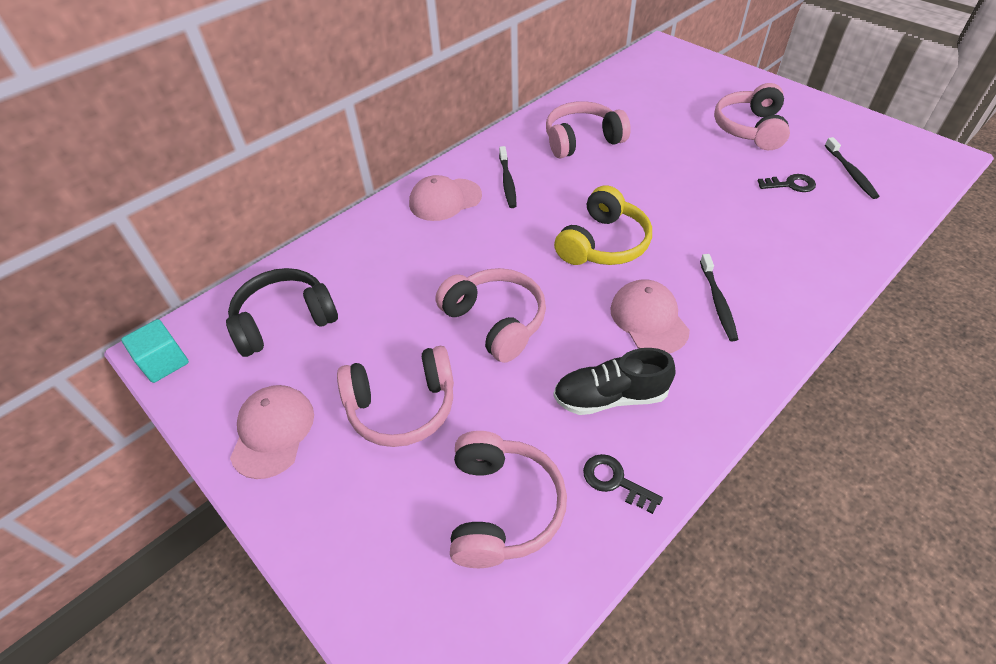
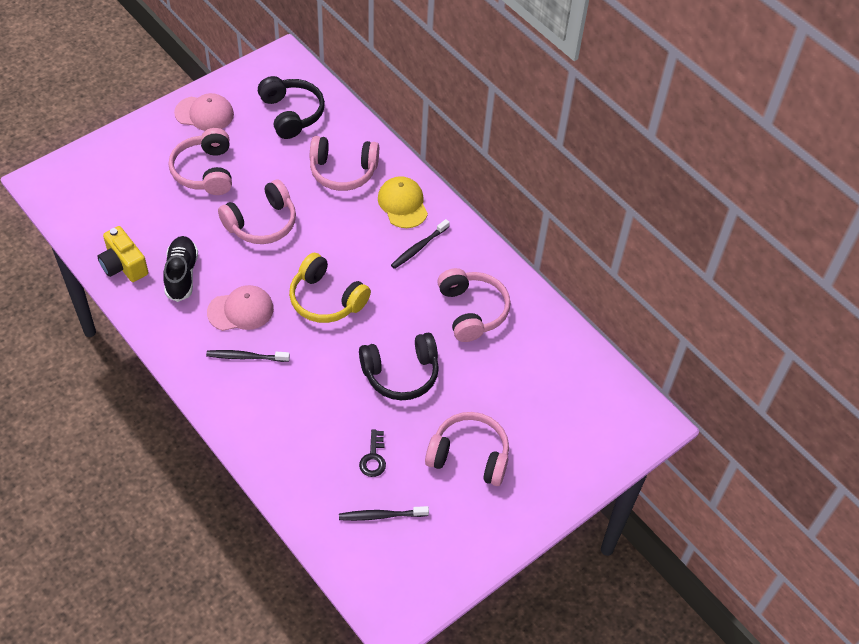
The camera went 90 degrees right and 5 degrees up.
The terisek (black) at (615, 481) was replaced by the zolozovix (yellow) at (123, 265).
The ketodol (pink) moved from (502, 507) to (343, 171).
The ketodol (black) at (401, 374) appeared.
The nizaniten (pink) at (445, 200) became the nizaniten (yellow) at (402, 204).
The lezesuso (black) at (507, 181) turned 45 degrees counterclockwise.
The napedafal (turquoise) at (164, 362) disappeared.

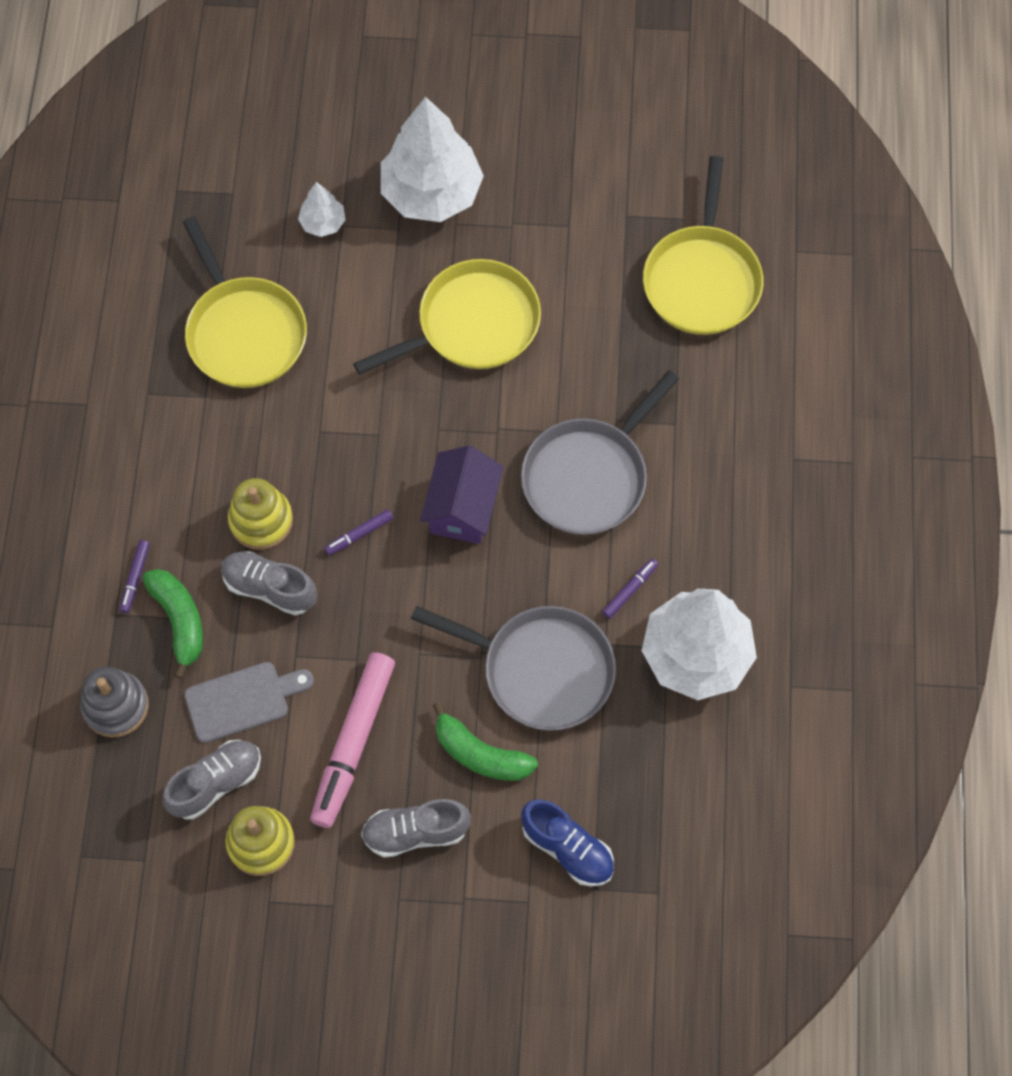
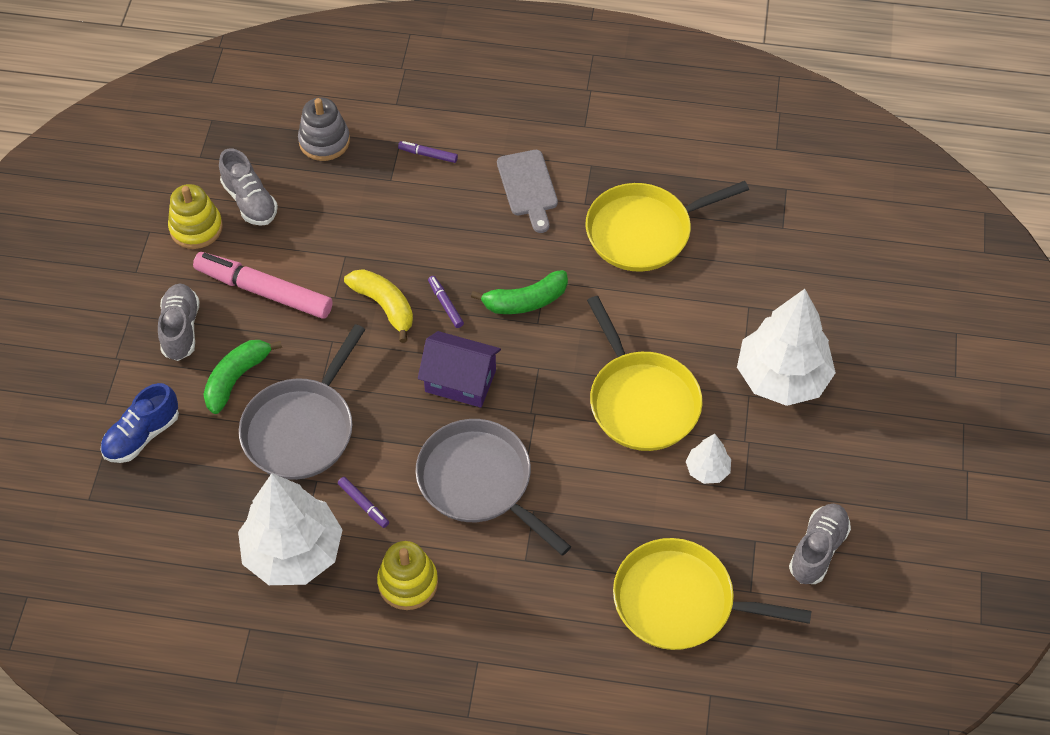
The camera went 95 degrees right and 10 degrees down.
The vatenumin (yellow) at (384, 306) appeared.
The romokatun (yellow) moved from (261, 520) to (408, 583).
The vatenumin (green) moved from (179, 621) to (525, 301).
The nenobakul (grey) moved from (243, 700) to (528, 187).
The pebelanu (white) moved from (323, 223) to (707, 470).
The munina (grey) moved from (269, 588) to (817, 550).

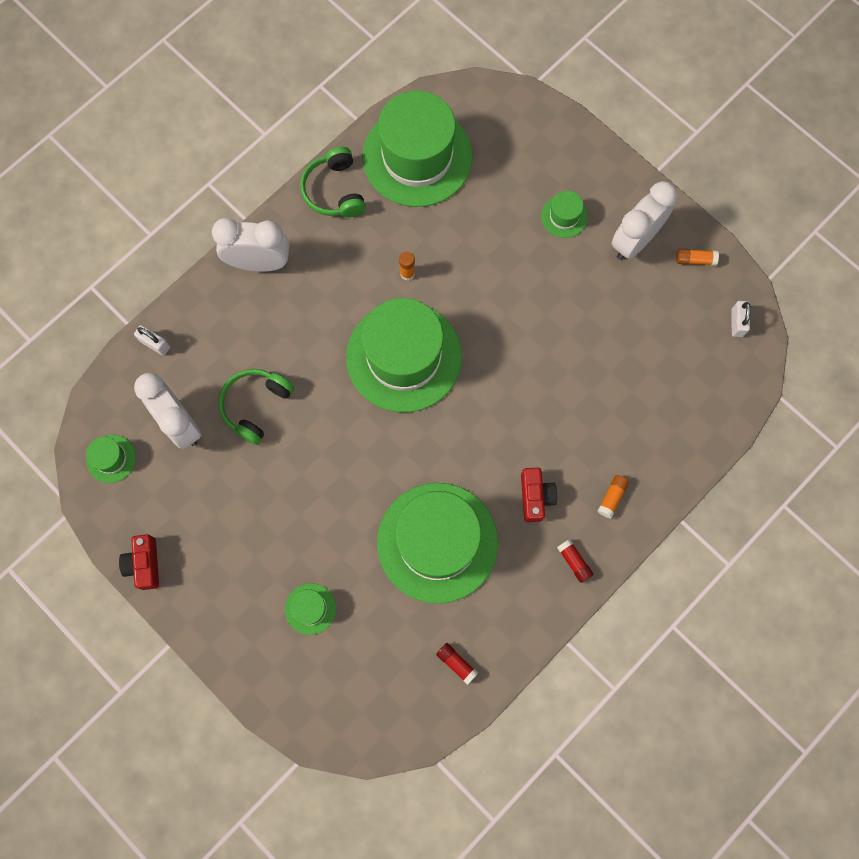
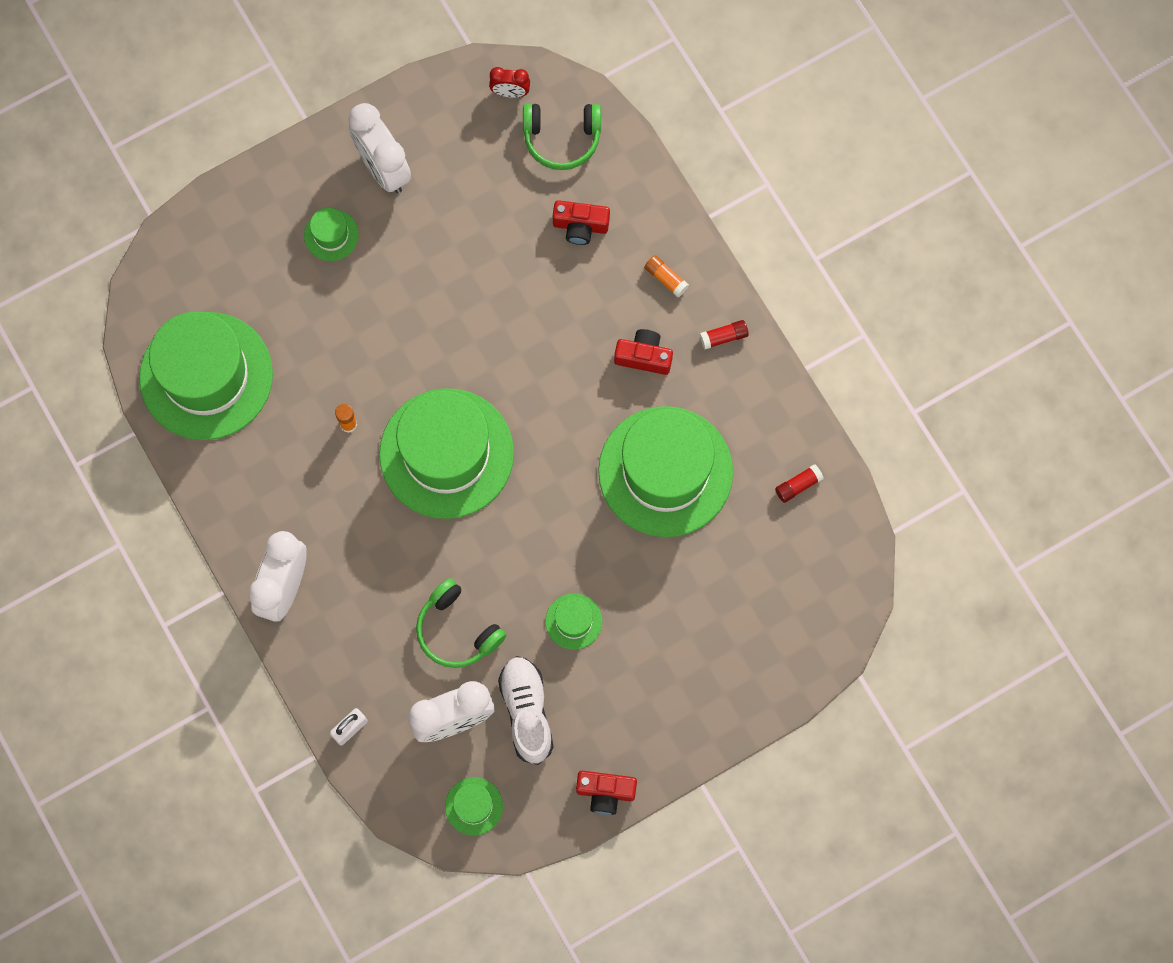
The camera went 75 degrees left and 0 degrees up.
The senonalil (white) at (737, 323) was replaced by the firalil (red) at (510, 92).
The munina (white) at (526, 712) appeared.
The ketodol (green) moved from (334, 191) to (562, 138).
The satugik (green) moved from (310, 608) to (573, 621).
The zolozovix (red) at (580, 226) appeared.
The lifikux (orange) at (695, 260) disappeared.

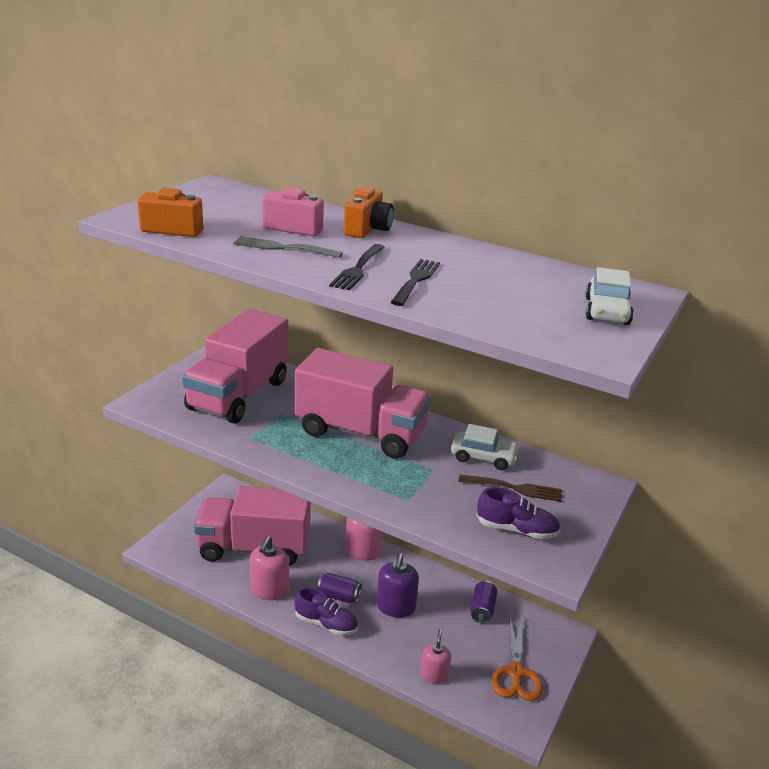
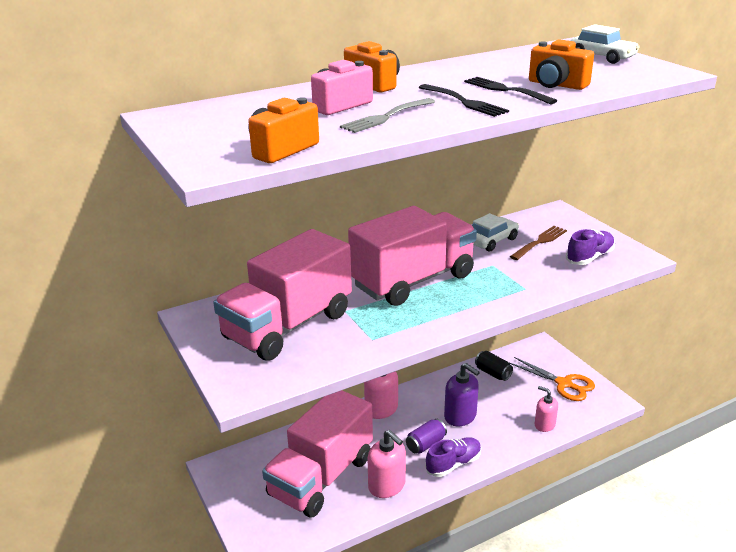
The camera went 55 degrees left and 0 degrees up.
The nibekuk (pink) at (238, 395) turned 75 degrees clockwise.
The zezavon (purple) at (482, 609) became the zezavon (black) at (492, 373).
The zolozovix (orange) at (556, 85) appeared.

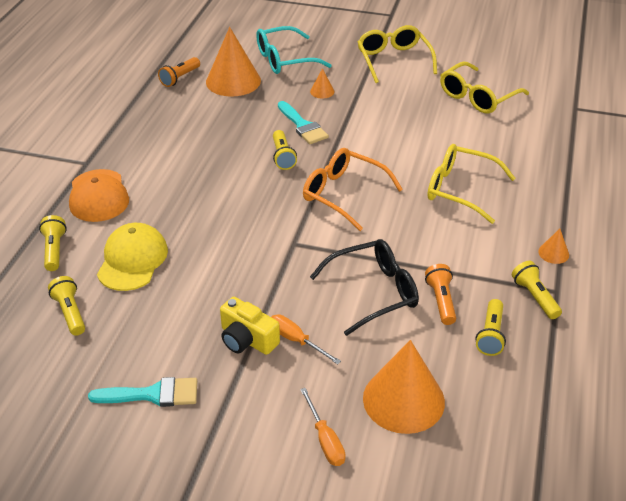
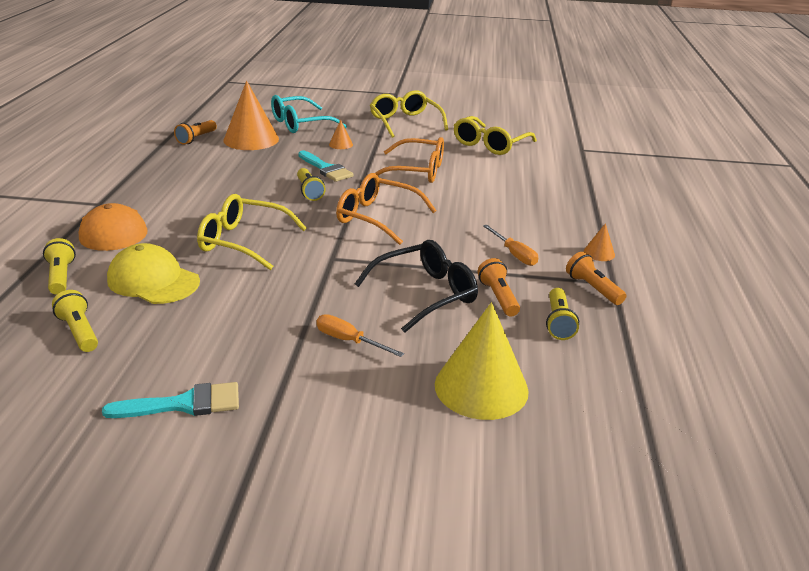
The camera went 10 degrees left and 10 degrees down.
The nizaniten (yellow) at (132, 260) turned 60 degrees counterclockwise.
The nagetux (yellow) moved from (460, 189) to (243, 241).
The nagetux (orange) at (417, 171) appeared.
The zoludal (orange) at (403, 399) became the zoludal (yellow) at (481, 387).
The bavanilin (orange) moved from (325, 440) to (514, 254).
The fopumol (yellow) at (535, 297) became the fopumol (orange) at (593, 288).
The zolozovix (yellow) at (247, 339) disappeared.

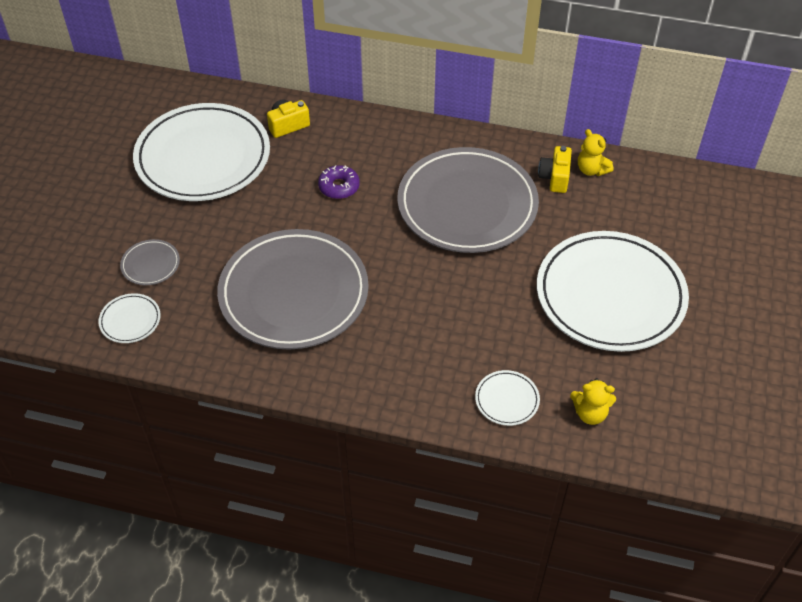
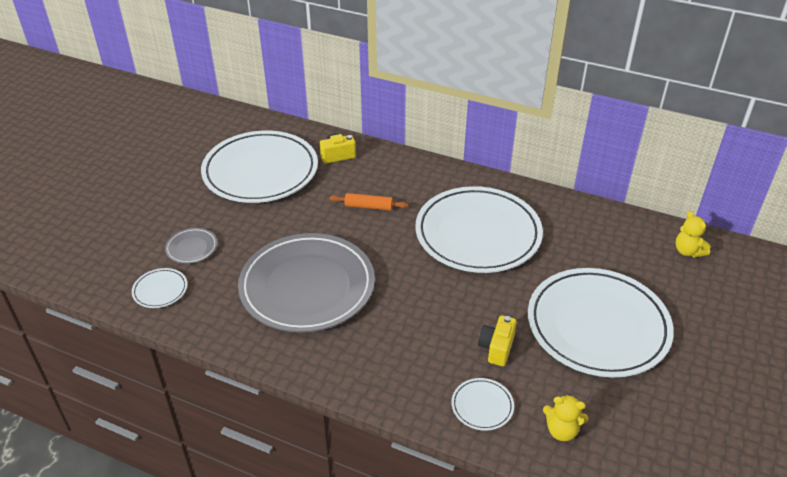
The camera went 10 degrees right and 10 degrees down.
The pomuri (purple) at (339, 187) was replaced by the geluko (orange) at (368, 206).
The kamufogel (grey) at (467, 205) became the kamufogel (white) at (478, 234).
The zolozovix (yellow) moved from (555, 178) to (496, 348).
The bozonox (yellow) moved from (591, 170) to (688, 251).

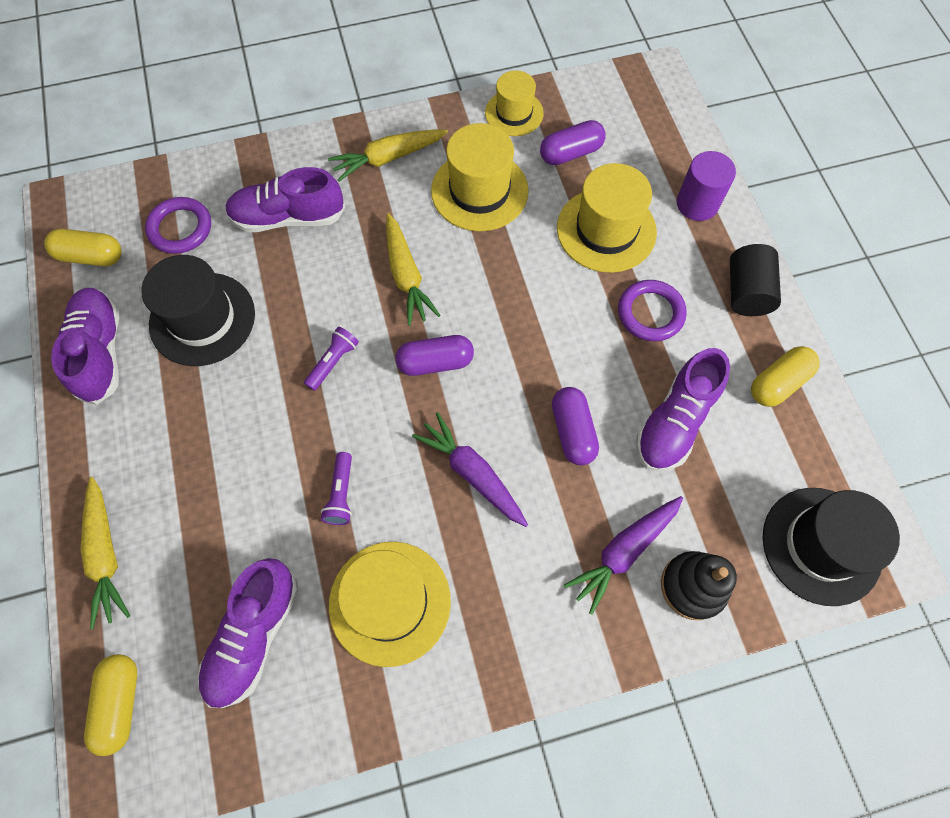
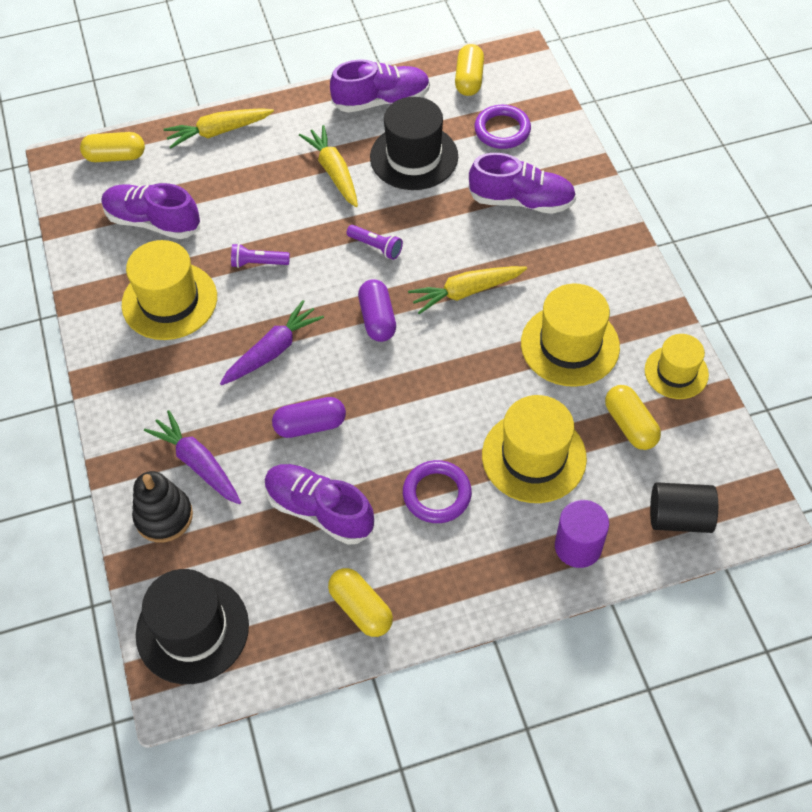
The camera went 90 degrees right and 10 degrees down.
The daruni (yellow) moved from (388, 158) to (333, 172).
The munina (purple) at (288, 217) turned 105 degrees clockwise.
The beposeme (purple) at (571, 153) became the beposeme (yellow) at (630, 425).
The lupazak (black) moved from (746, 292) to (679, 517).

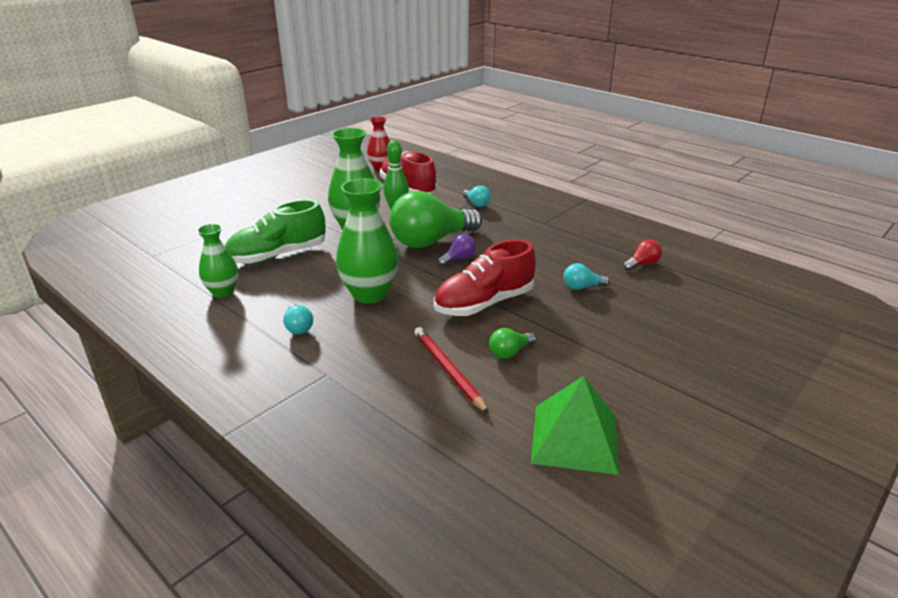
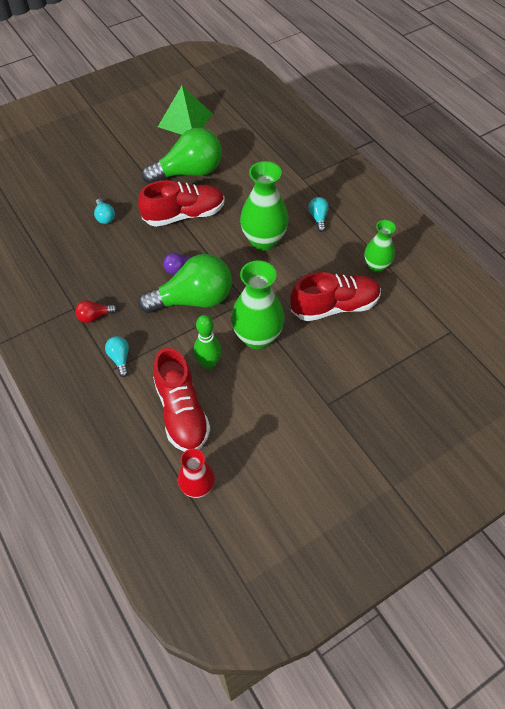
The camera went 165 degrees left and 25 degrees up.
The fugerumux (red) moved from (642, 264) to (94, 316).
The fugerumux (turquoise) at (582, 287) turned 60 degrees clockwise.
The fugerumux (green) at (510, 352) changed to 2.37 times the size.
The munina (green) at (277, 255) became the munina (red) at (334, 306).
The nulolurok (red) at (448, 371) disappeared.

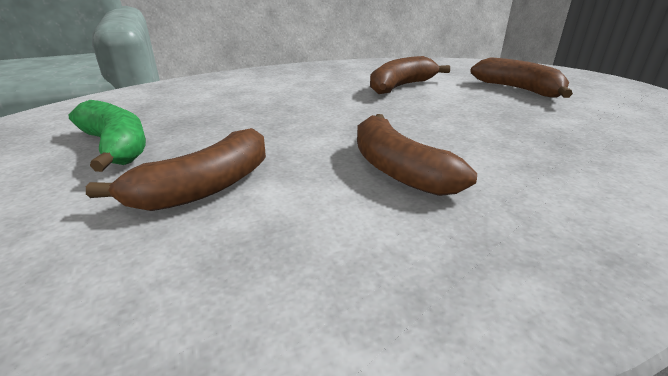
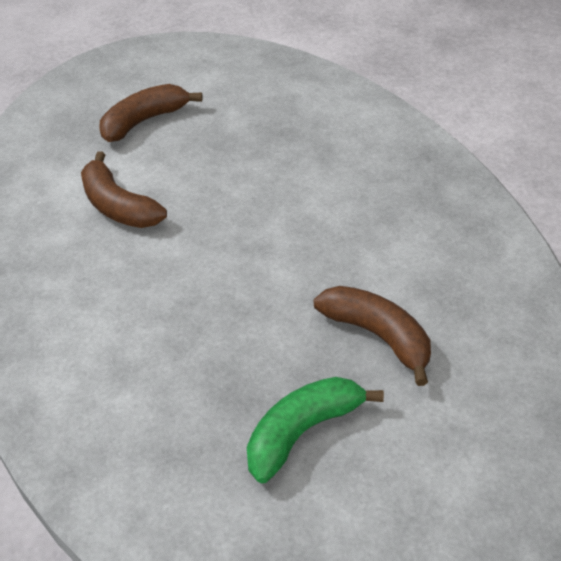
The camera went 90 degrees left and 15 degrees up.
The vatenumin (brown) at (398, 170) disappeared.

